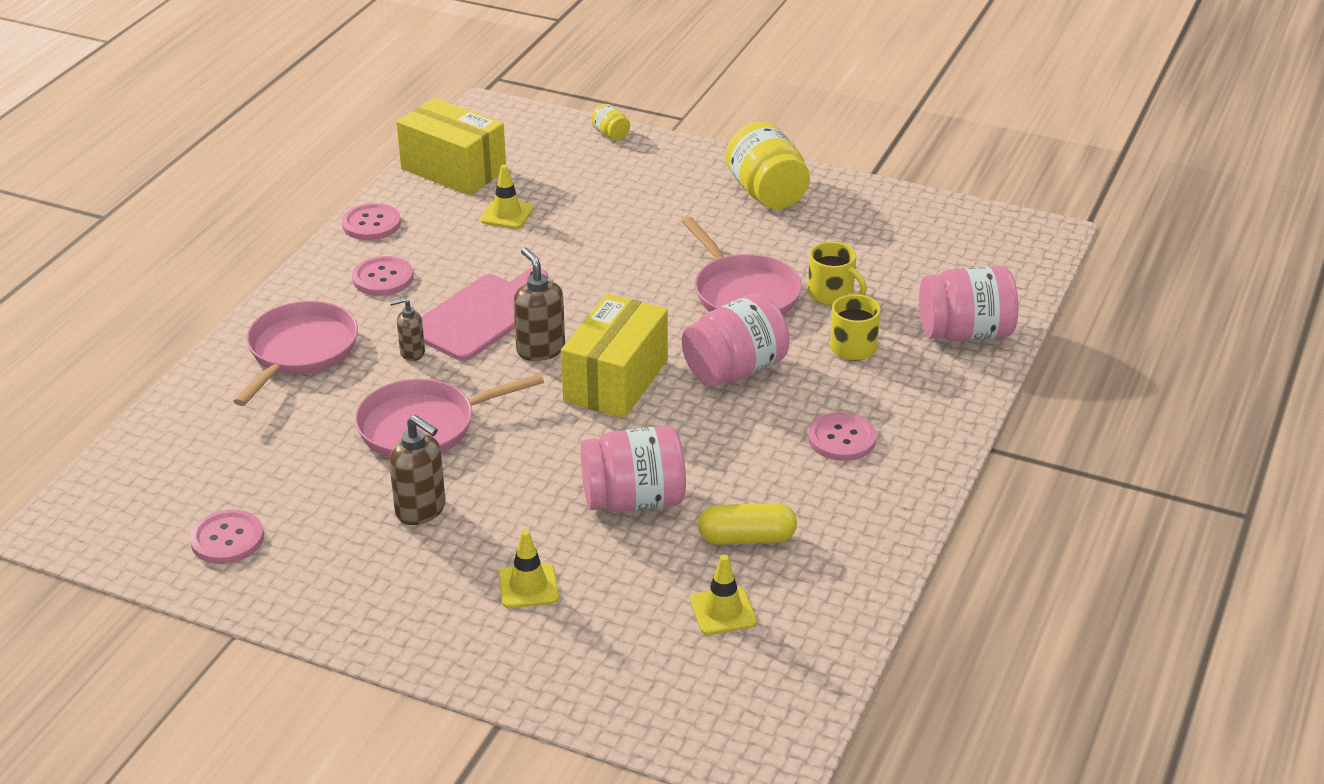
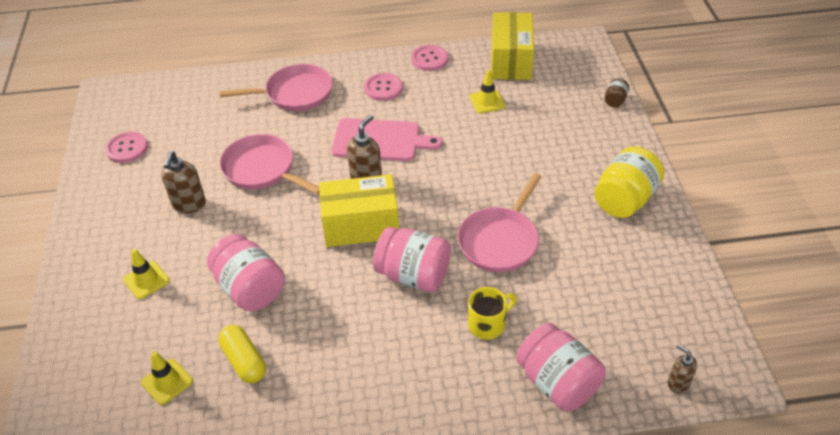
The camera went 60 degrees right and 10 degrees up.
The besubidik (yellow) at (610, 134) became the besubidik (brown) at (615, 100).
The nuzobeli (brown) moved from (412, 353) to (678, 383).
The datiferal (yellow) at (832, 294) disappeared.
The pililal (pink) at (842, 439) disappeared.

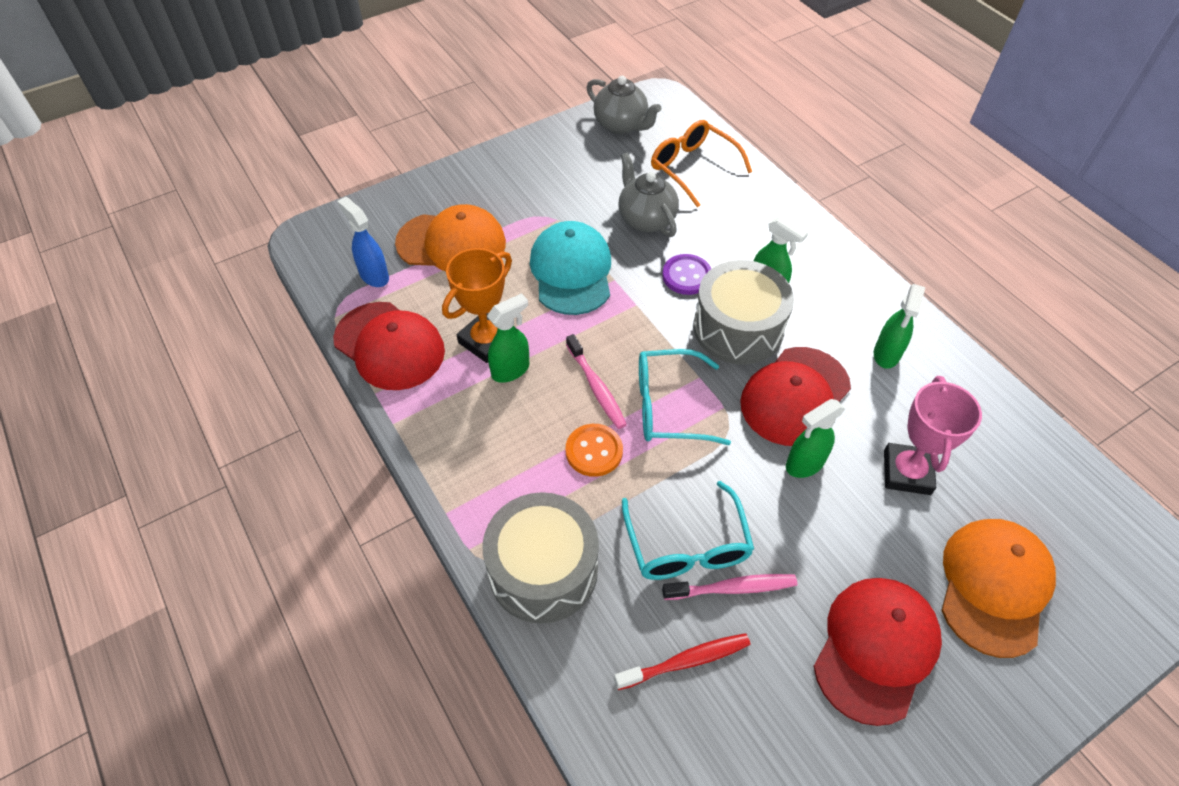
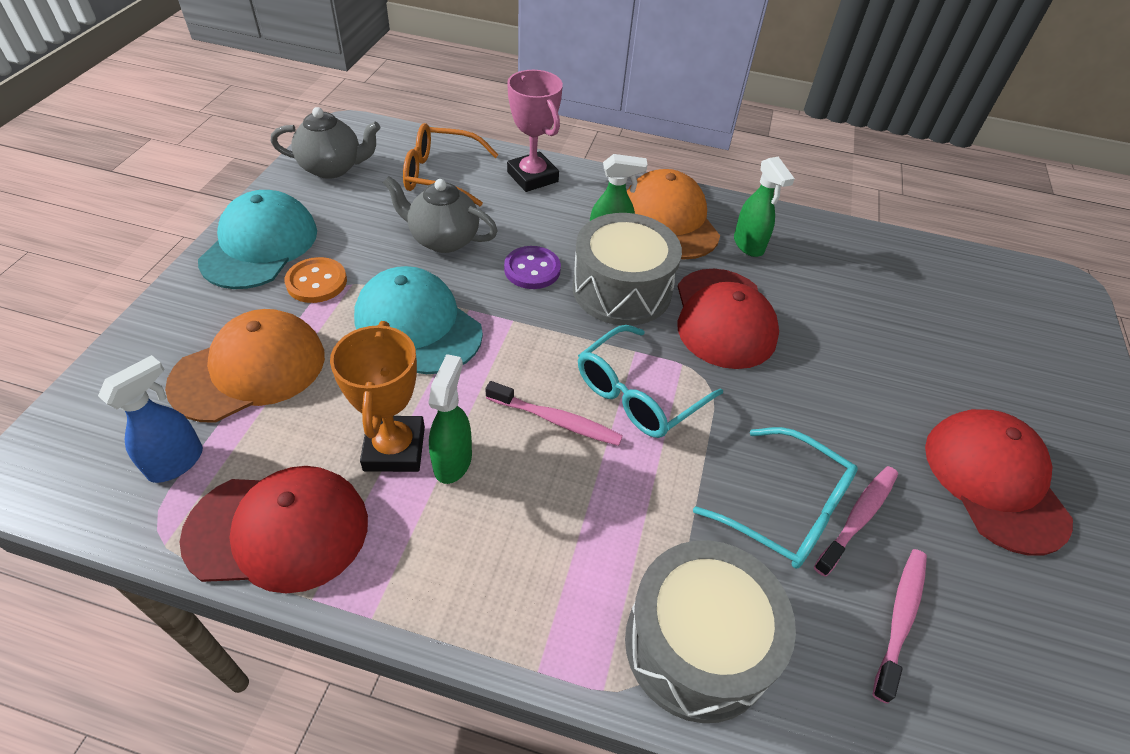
The camera went 45 degrees left and 5 degrees down.
The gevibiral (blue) at (374, 276) turned 120 degrees clockwise.
The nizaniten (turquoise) at (260, 245) appeared.
The pililal (orange) moved from (594, 451) to (316, 282).
The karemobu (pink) moved from (907, 472) to (532, 177).
The nizaniten (orange) moved from (994, 586) to (669, 220).
The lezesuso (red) at (685, 661) became the lezesuso (pink) at (900, 619).
The gevibiral (green) at (804, 464) disappeared.

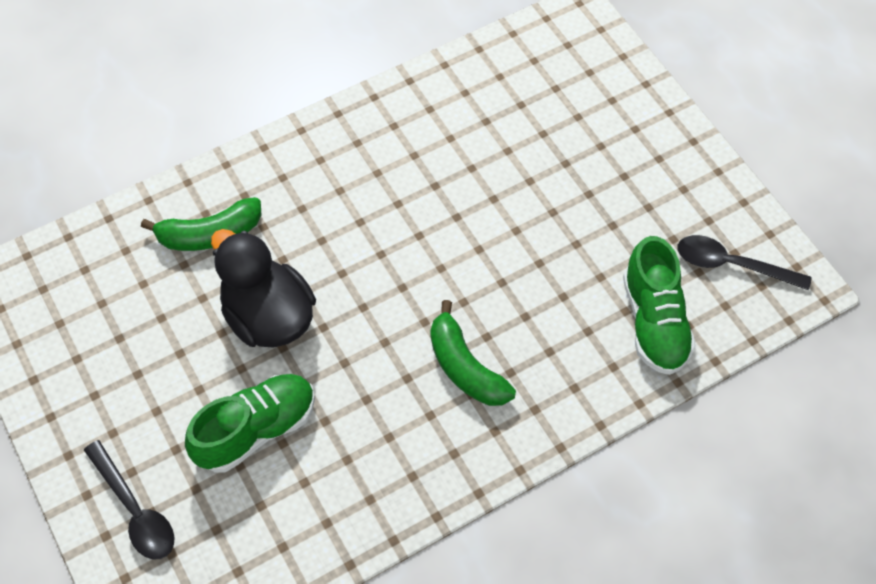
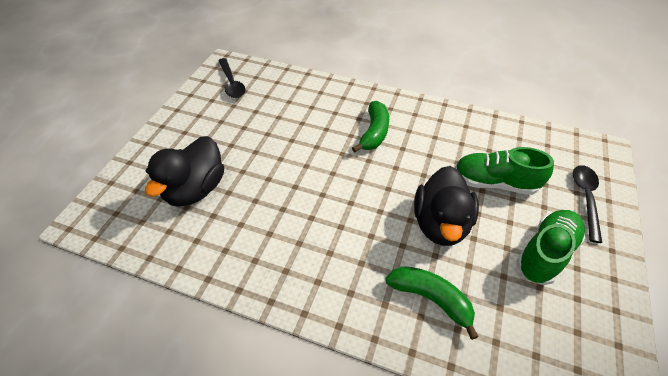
The camera went 130 degrees left and 10 degrees down.
The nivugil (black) at (195, 189) appeared.
The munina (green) moved from (654, 322) to (545, 253).

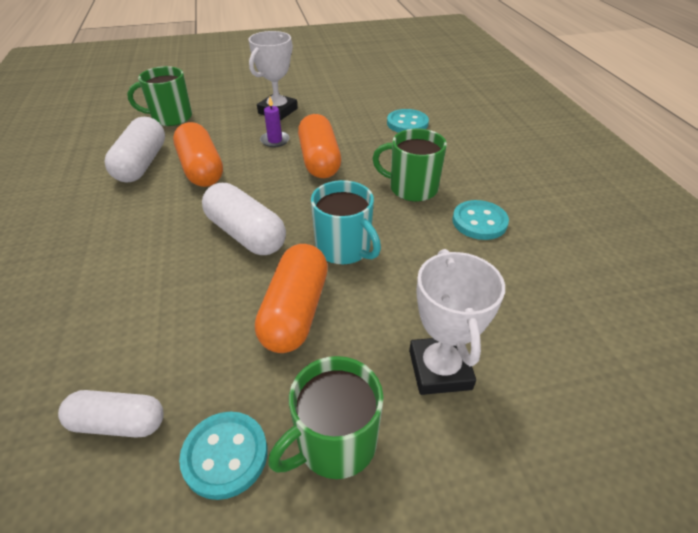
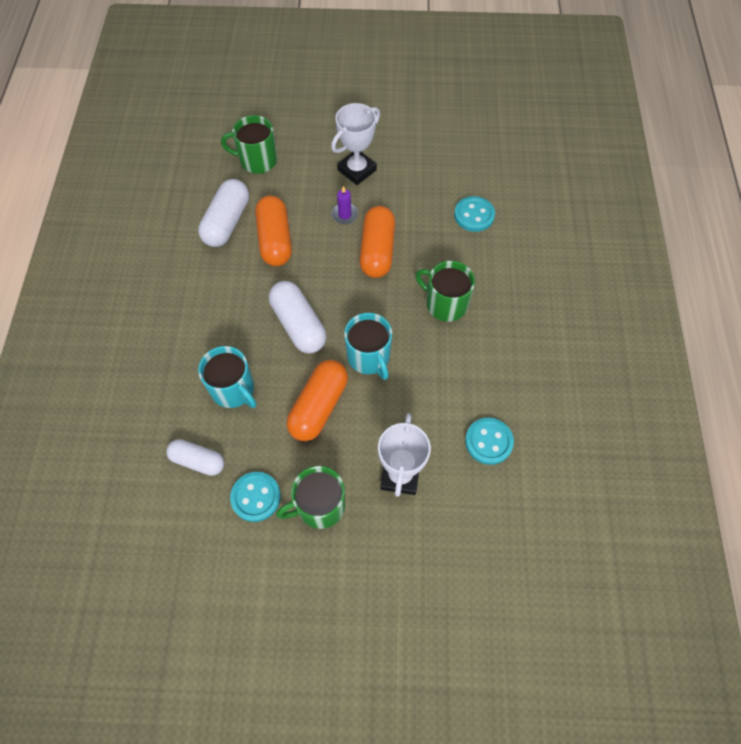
The camera went 15 degrees right and 20 degrees up.
The datiferal (turquoise) at (233, 390) appeared.
The pililal (turquoise) moved from (479, 222) to (488, 442).

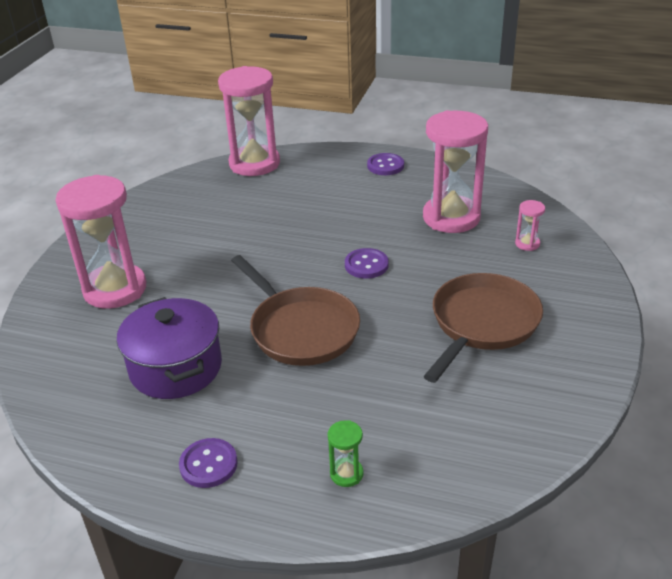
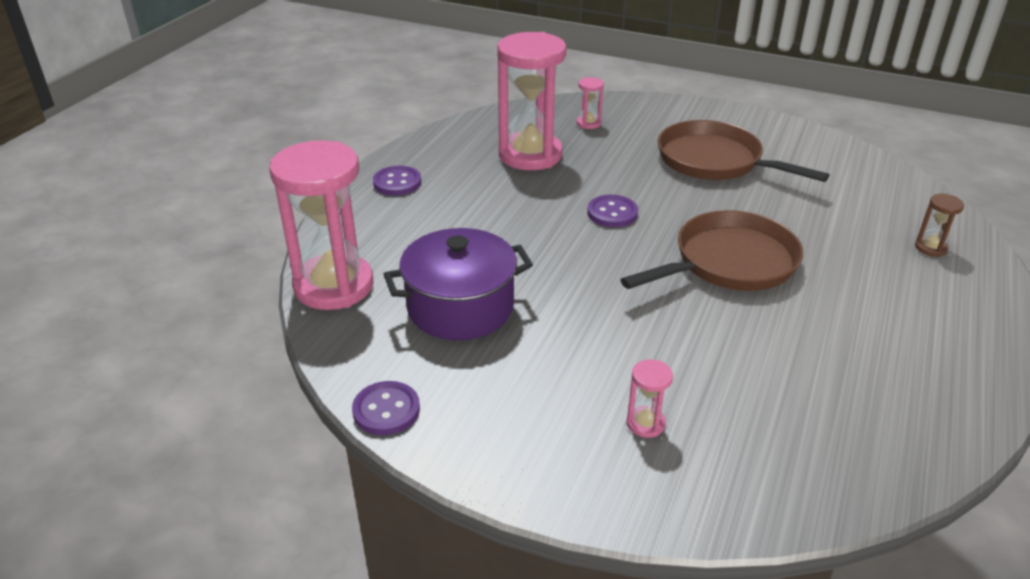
The camera went 85 degrees left and 0 degrees up.
The pililal (purple) moved from (208, 464) to (386, 410).
The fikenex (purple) moved from (176, 368) to (460, 307).
The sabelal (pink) at (115, 289) changed to 0.41 times the size.
The sabelal (green) at (346, 474) became the sabelal (brown) at (930, 248).

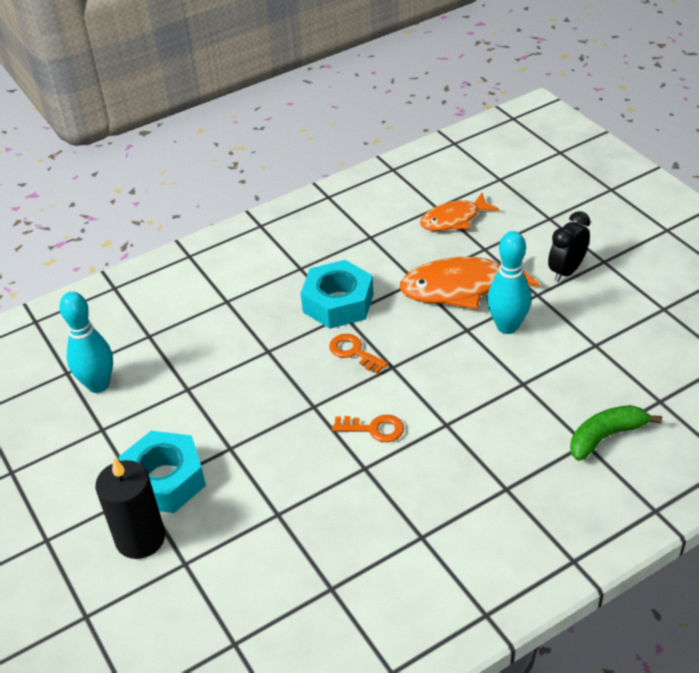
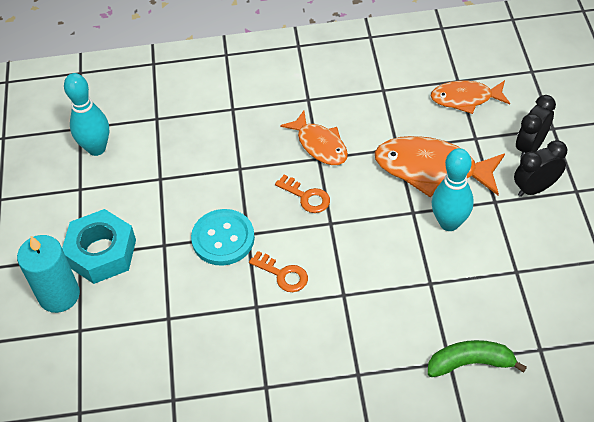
The camera went 25 degrees right and 10 degrees up.
The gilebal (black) at (140, 538) became the gilebal (turquoise) at (59, 295).
The pililal (turquoise) at (223, 238) appeared.
The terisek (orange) at (354, 352) turned 150 degrees clockwise.
The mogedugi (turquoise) at (338, 303) was replaced by the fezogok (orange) at (320, 145).
The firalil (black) at (530, 147) appeared.

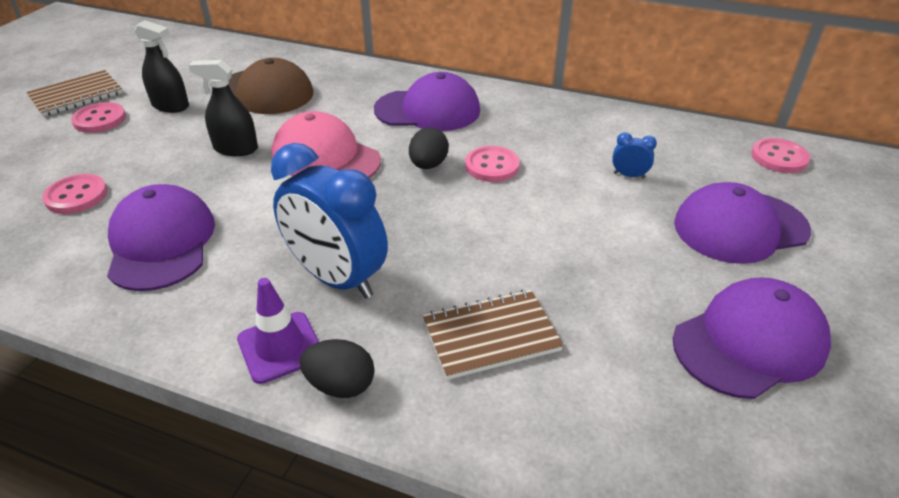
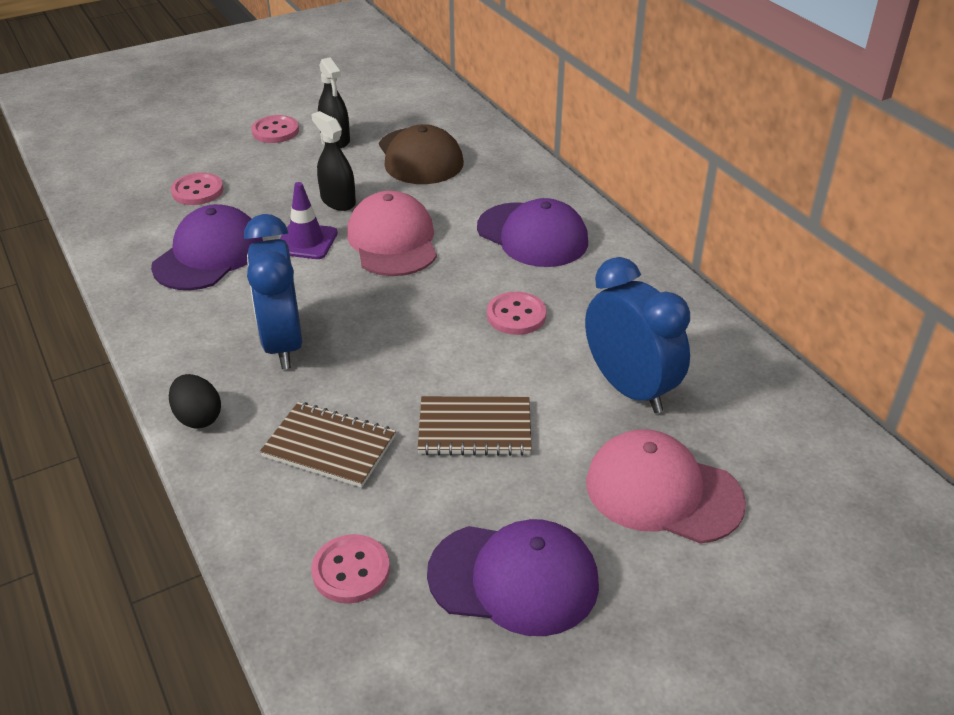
The camera went 40 degrees right and 0 degrees up.
The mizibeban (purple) moved from (280, 347) to (306, 242).
The pililal (pink) moved from (779, 157) to (351, 571).
The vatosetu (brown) moved from (76, 95) to (474, 428).
The firalil (blue) at (629, 175) changed to 2.50 times the size.
The nizaniten (purple) at (740, 227) became the nizaniten (pink) at (662, 492).
The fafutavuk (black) at (428, 165) disappeared.

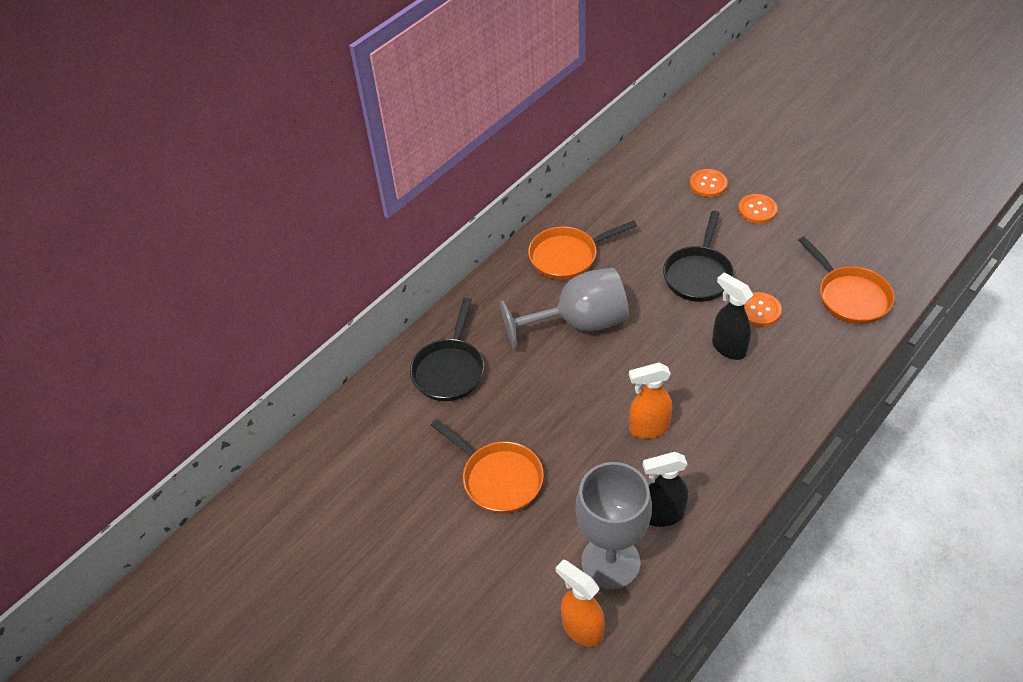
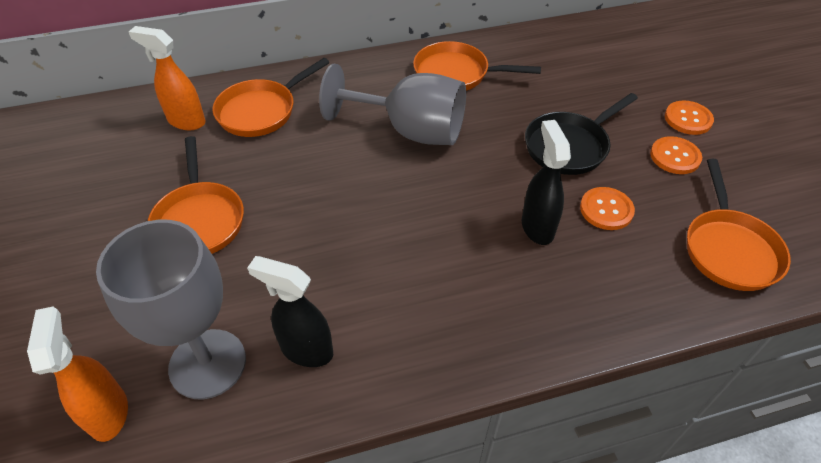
The camera went 30 degrees right and 0 degrees up.
The gevibiral (orange) moved from (648, 428) to (186, 121).
The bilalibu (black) at (449, 370) became the bilalibu (orange) at (261, 111).
The pililal (orange) moved from (708, 184) to (675, 156).

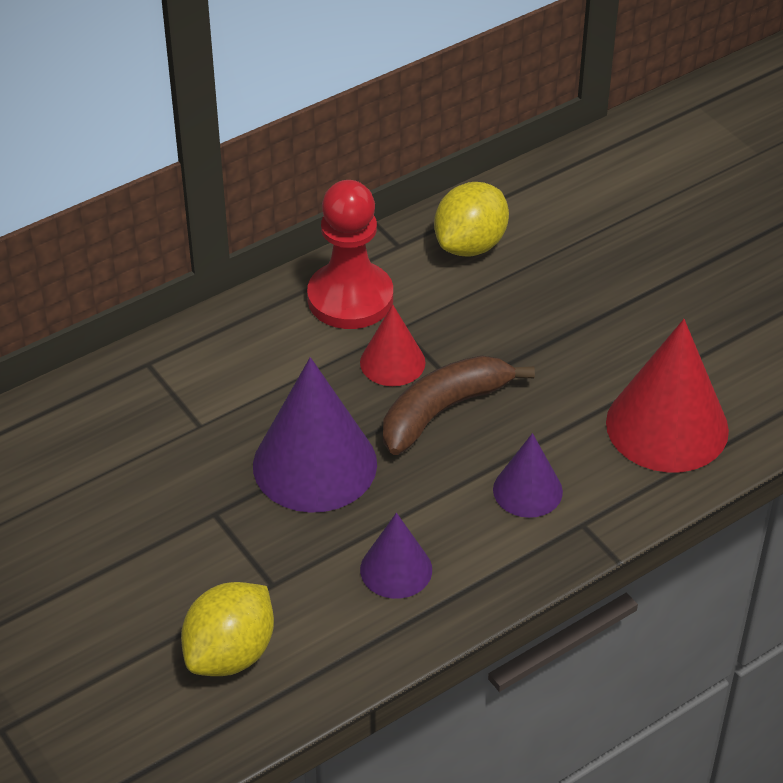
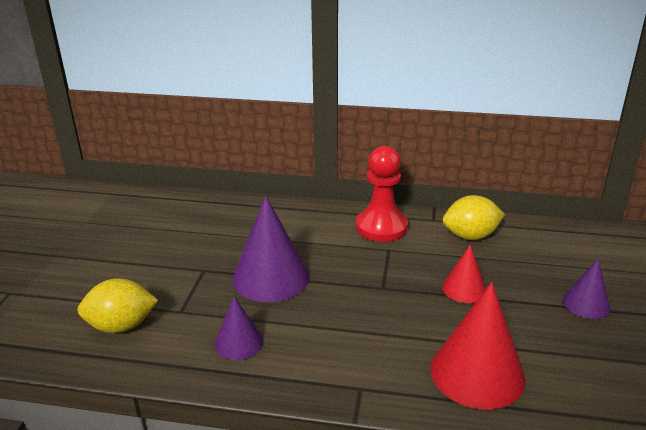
The camera went 45 degrees right and 15 degrees down.
The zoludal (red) moved from (392, 362) to (464, 289).
The zoludal (purple) moved from (527, 490) to (586, 304).
The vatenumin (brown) at (443, 411) disappeared.

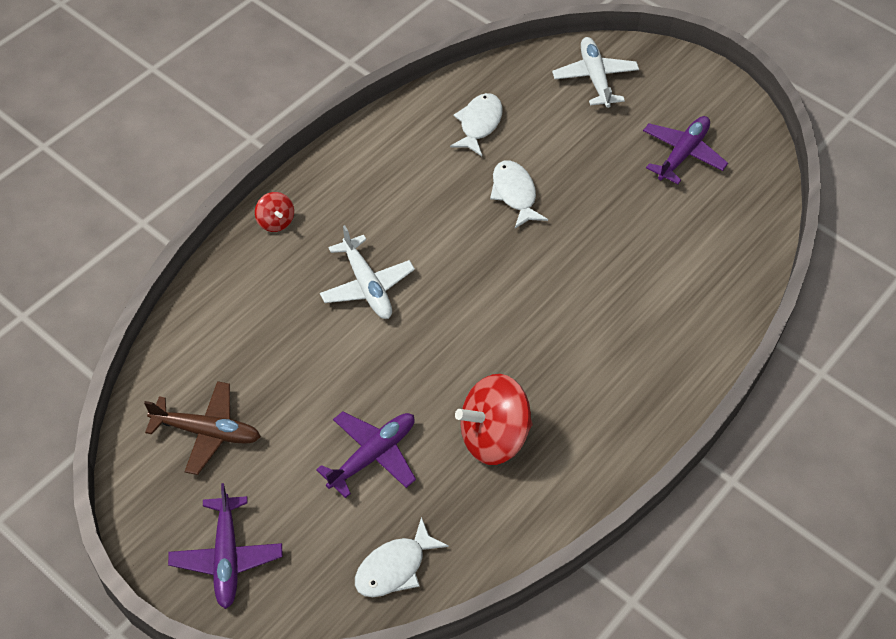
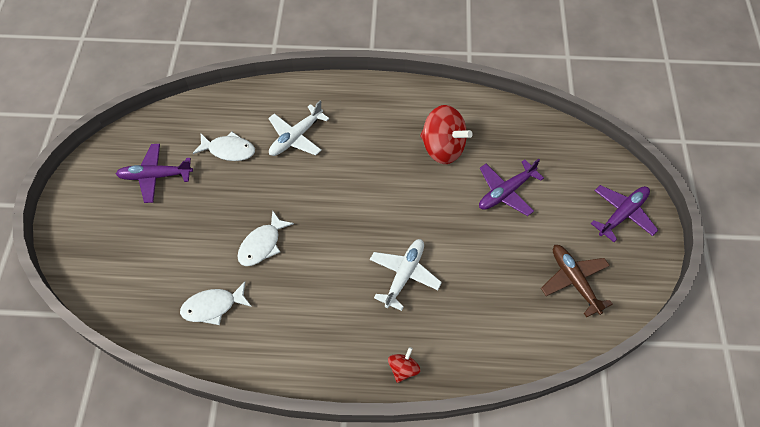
The camera went 125 degrees left and 5 degrees up.
The fezogok (white) moved from (394, 567) to (229, 150).
The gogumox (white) moved from (595, 78) to (296, 137).
The gogumox (purple) at (372, 455) turned 45 degrees counterclockwise.

